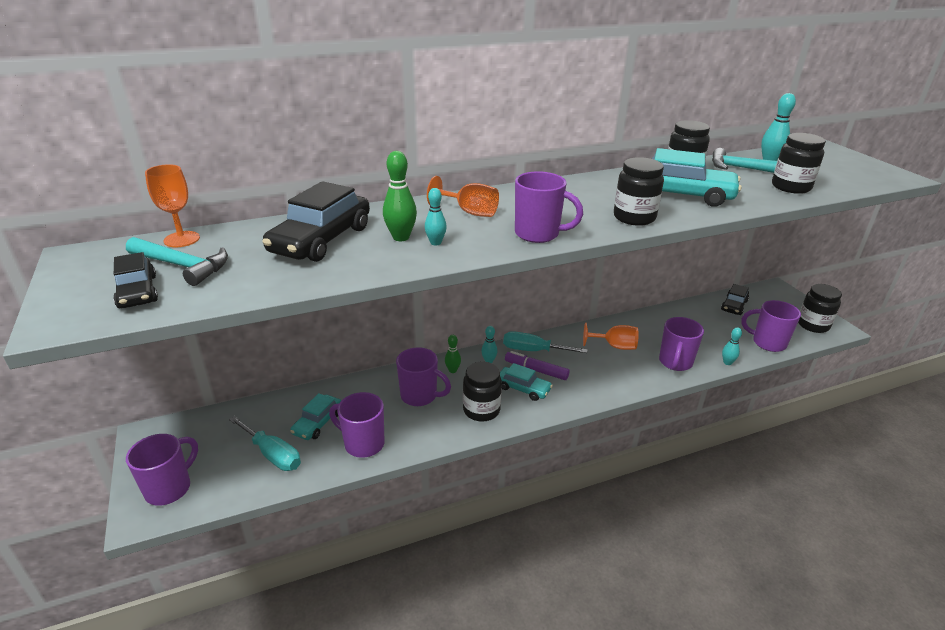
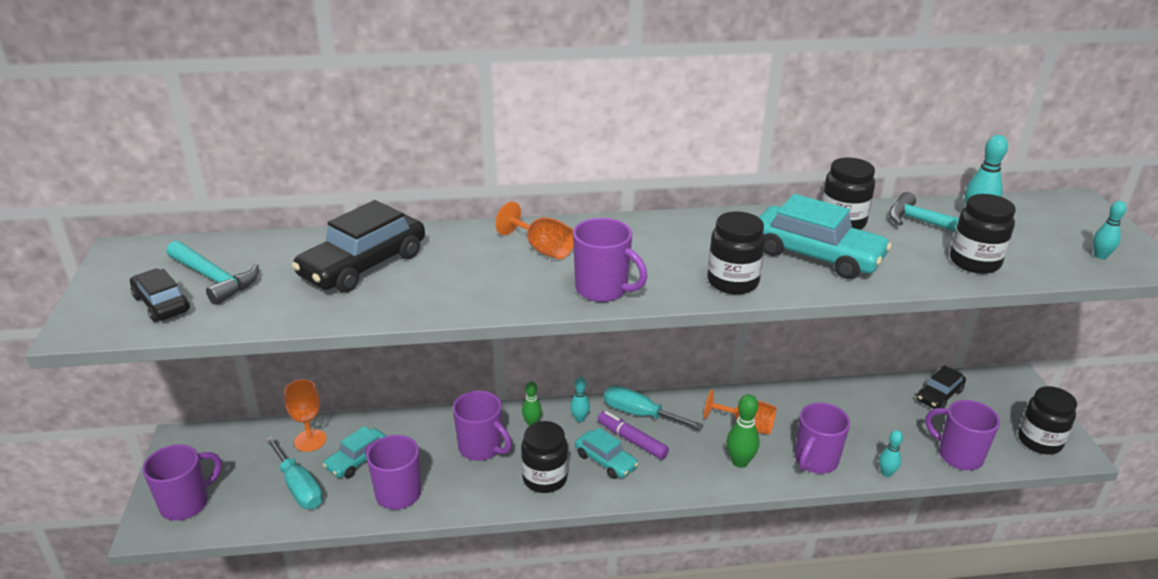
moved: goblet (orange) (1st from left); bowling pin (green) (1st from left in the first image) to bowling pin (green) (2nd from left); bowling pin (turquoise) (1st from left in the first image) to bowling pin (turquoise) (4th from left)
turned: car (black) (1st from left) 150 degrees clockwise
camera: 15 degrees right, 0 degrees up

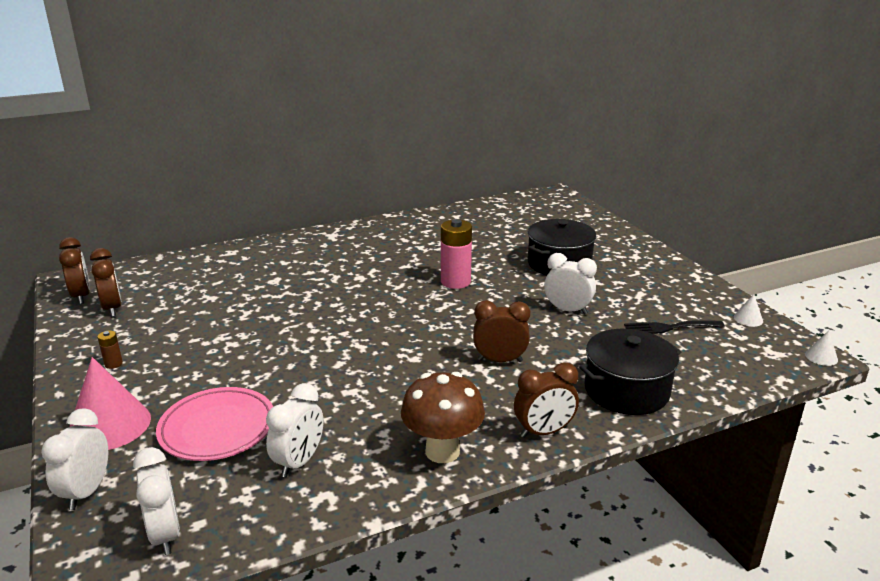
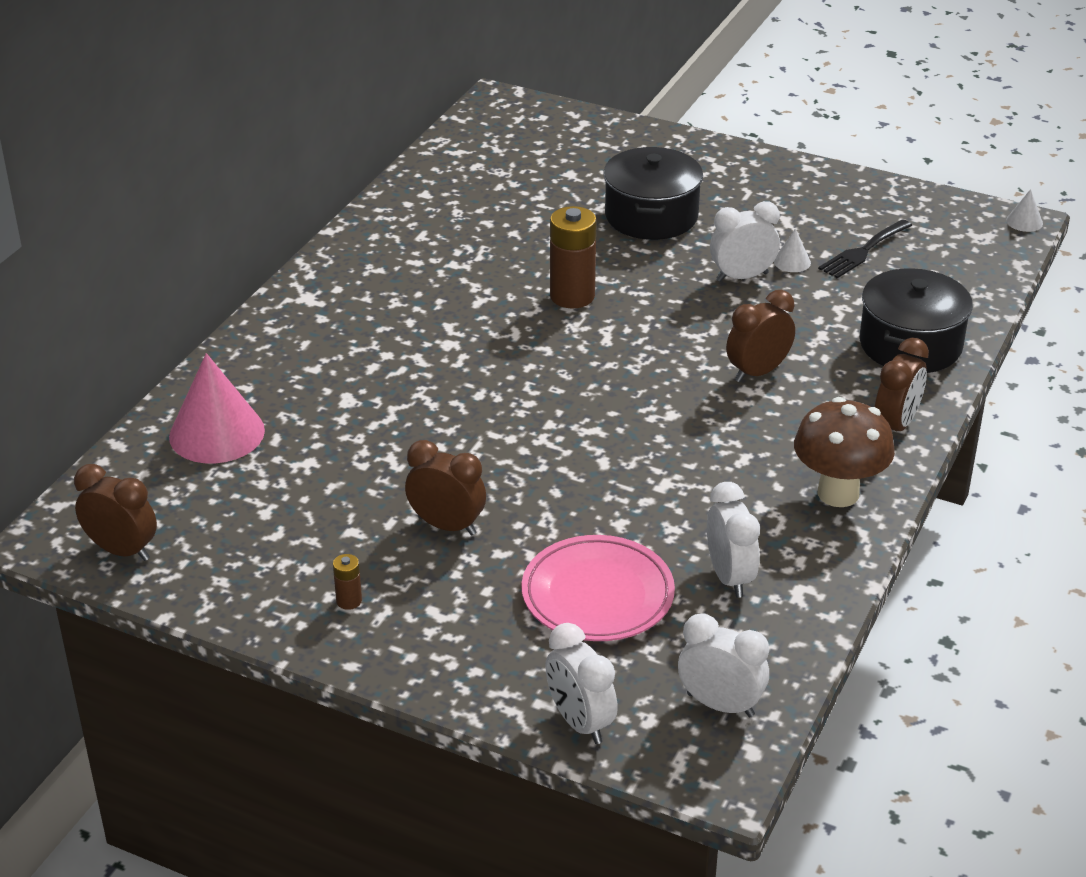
moved: cone (pink); clock (brown) (2nd from left); cone (white) (1st from left)
recoloured: battery (pink) to battery (brown) (2nd from left)
camera: 40 degrees left, 10 degrees up

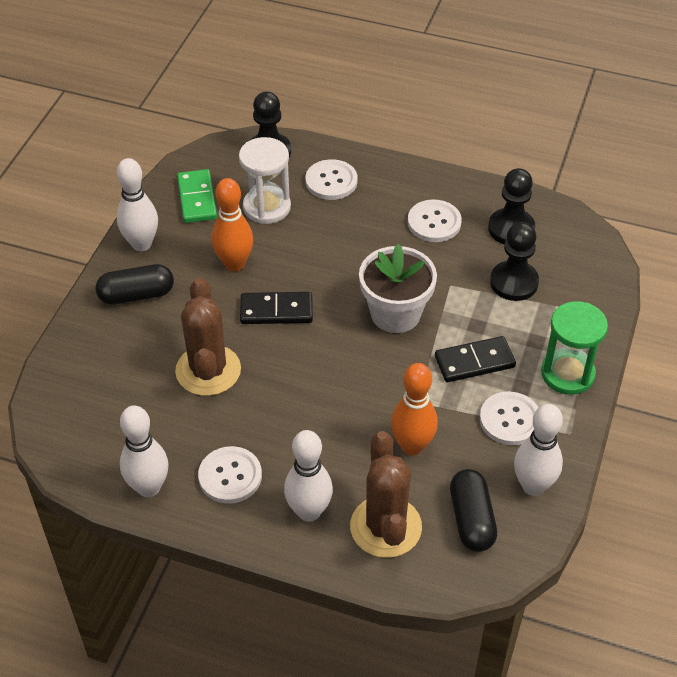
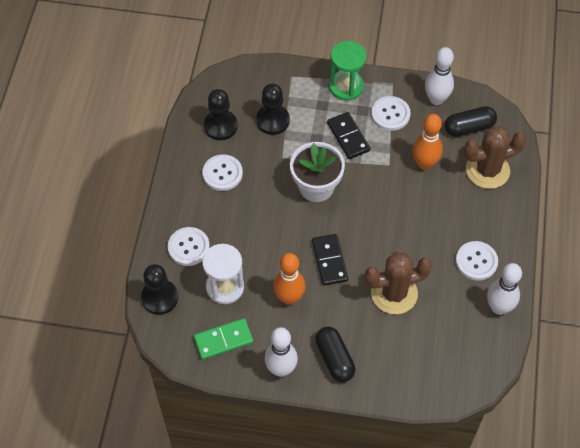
removed: bowling pin (white) (3rd from left)
camera: 100 degrees left, 10 degrees up

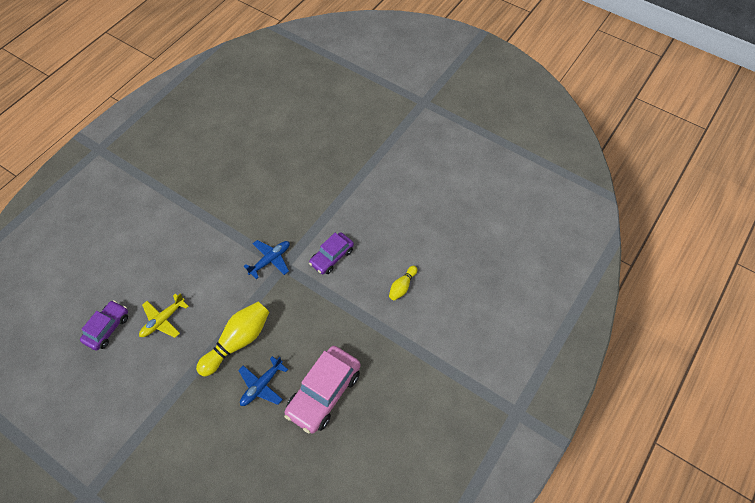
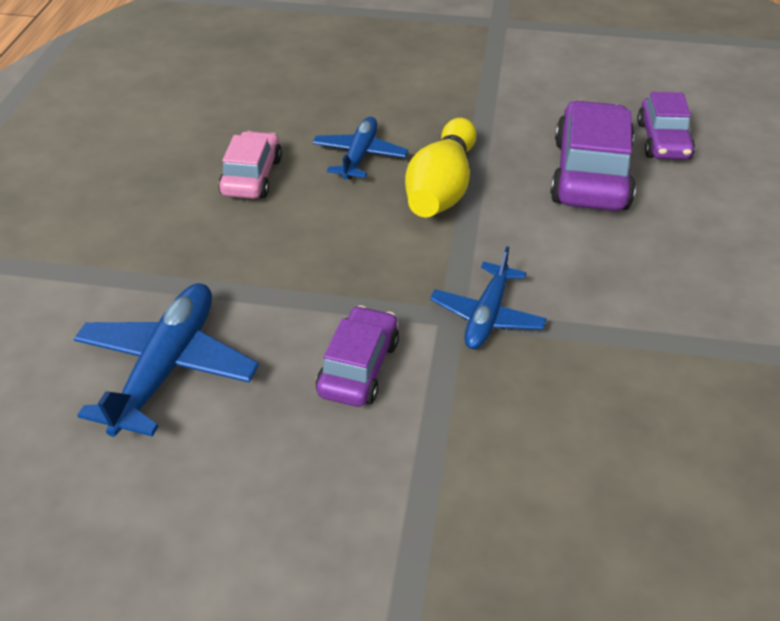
replaced: plane (yellow) to car (purple) (2nd from left); bowling pin (yellow) (2nd from left) to plane (blue) (1st from left)
resized: car (pink) x0.62
camera: 155 degrees right, 15 degrees down

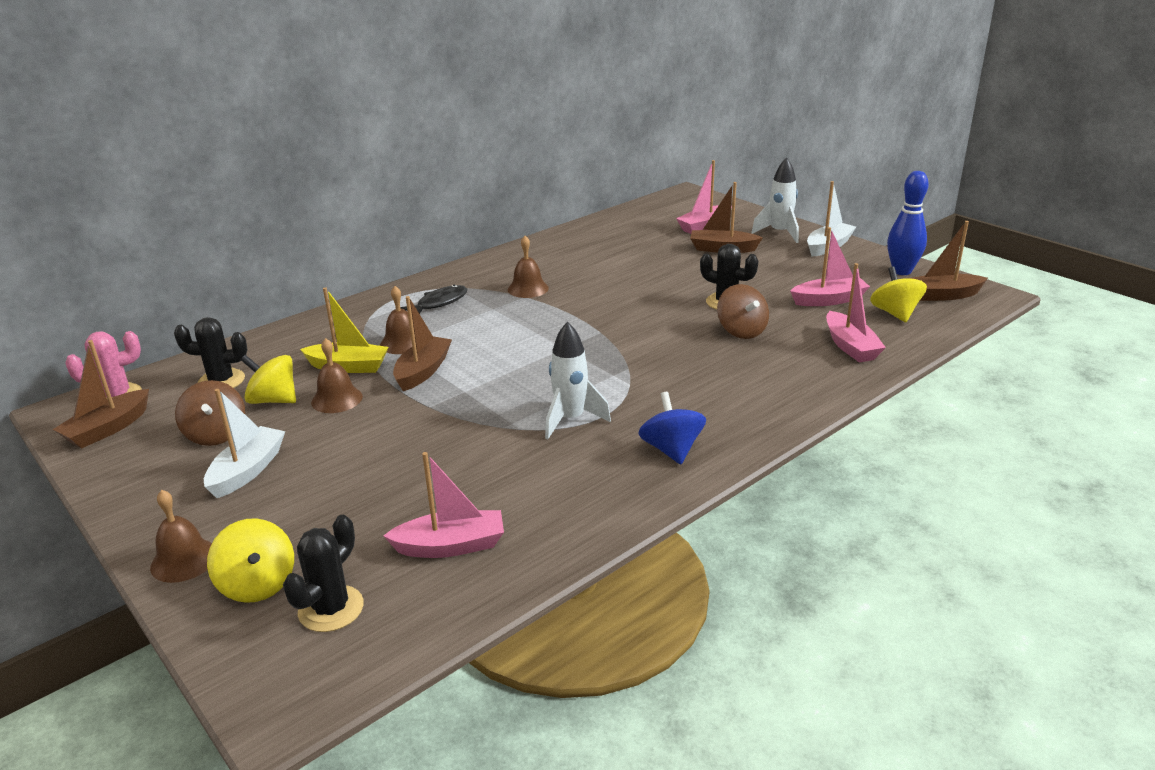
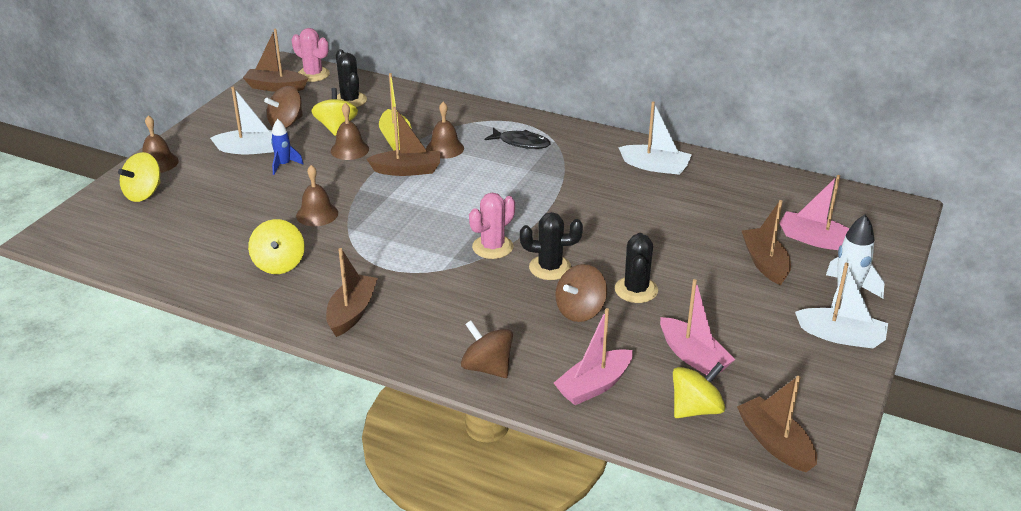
removed: boat (pink) (1st from left); rocket (white) (1st from left); bowling pin (blue)
added: spinning top (yellow) (2nd from left); rocket (blue); spinning top (brown) (2nd from left); cactus (pink) (2nd from left); boat (white) (2nd from left)
moved: cactus (black) (2nd from left); bell (brown) (4th from left in the first image) to bell (brown) (2nd from left)
replaced: spinning top (blue) to boat (brown) (2nd from left)
camera: 65 degrees right, 5 degrees up

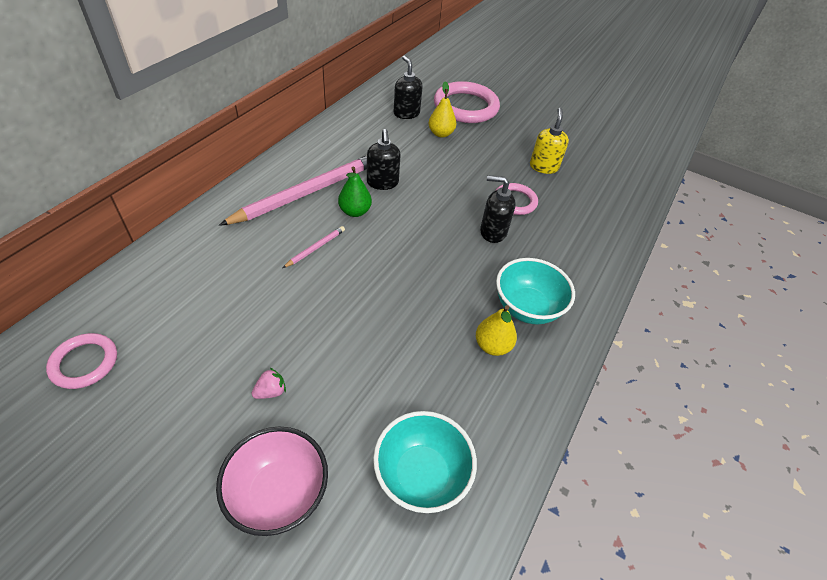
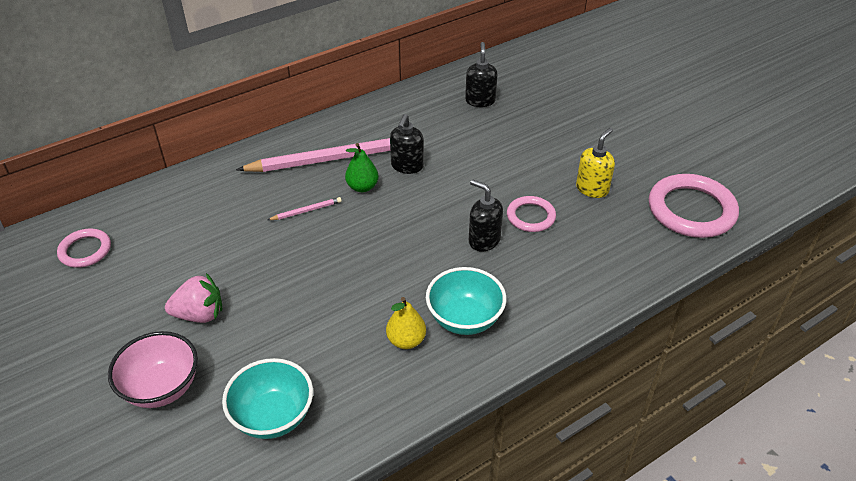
removed: pear (yellow) (1st from left)
moved: ring (pink) (2nd from left in the first image) to ring (pink) (3rd from left)
resized: strawberry (pink) x1.92
camera: 30 degrees right, 5 degrees down

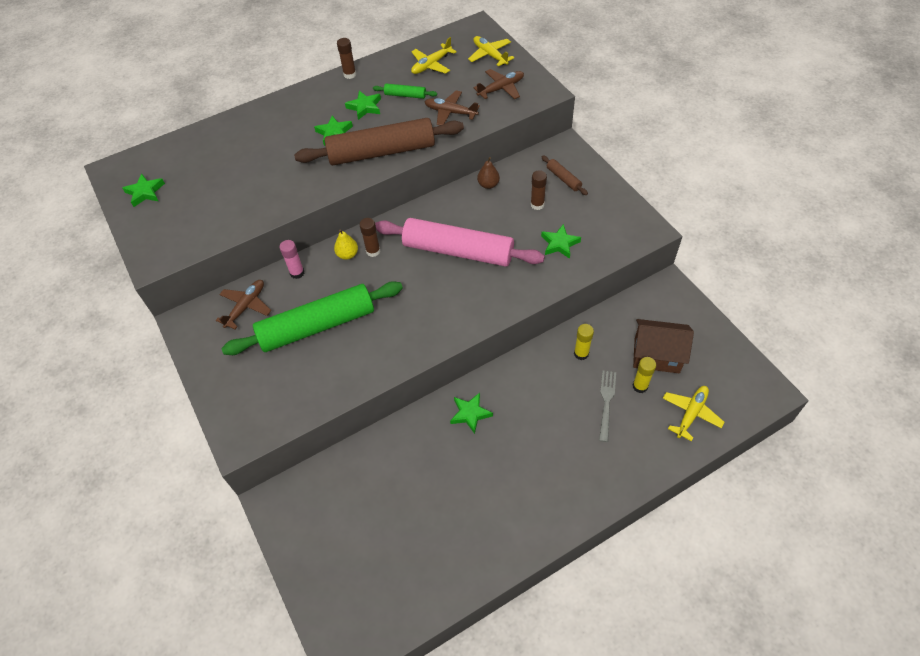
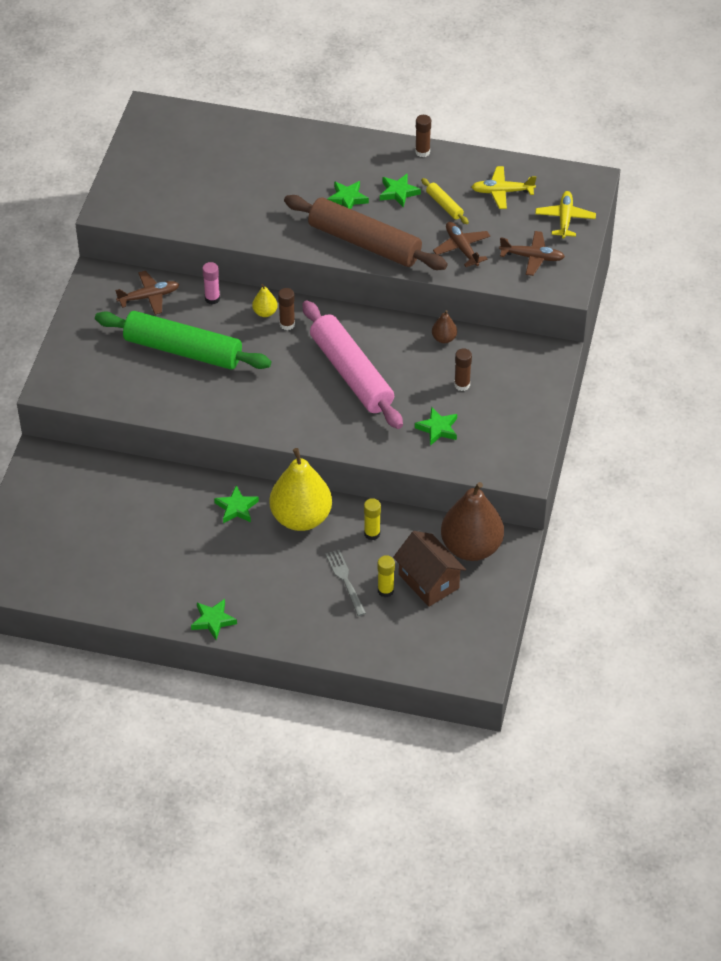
removed: rolling pin (brown) (2nd from left); plane (yellow) (3rd from left)
added: pear (yellow) (2nd from left); pear (brown) (2nd from left)
moved: star (green) (1st from left)
recoloured: rolling pin (green) (2nd from left) to rolling pin (yellow)
turned: fork (grey) 75 degrees counterclockwise
camera: 40 degrees right, 5 degrees down

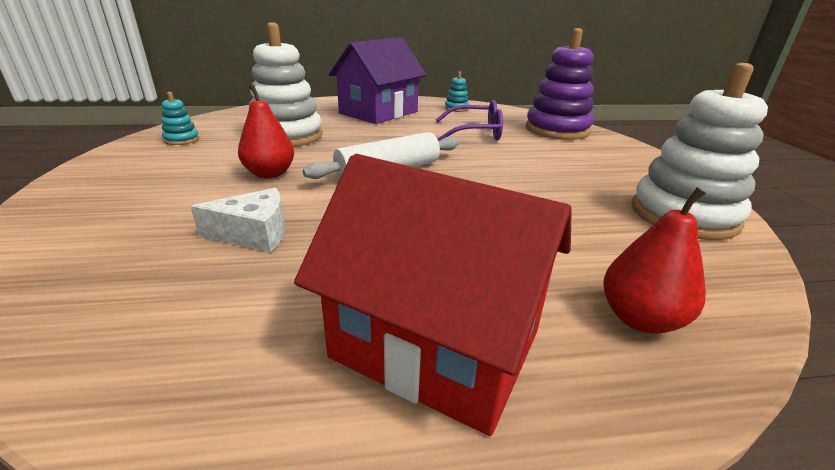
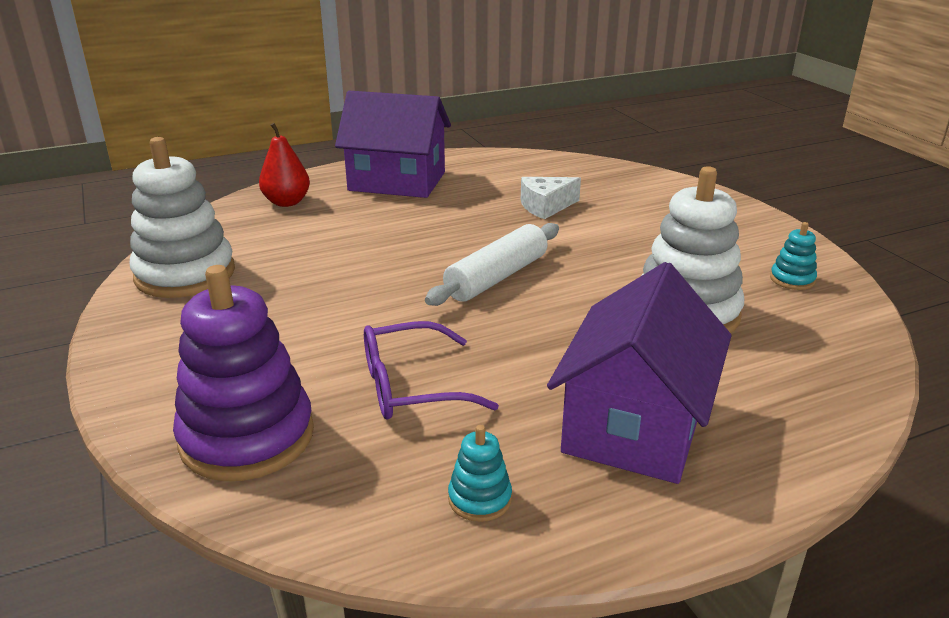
removed: pear (red) (1st from left)
recoloured: house (red) to house (purple) (1st from left)
camera: 165 degrees right, 0 degrees up

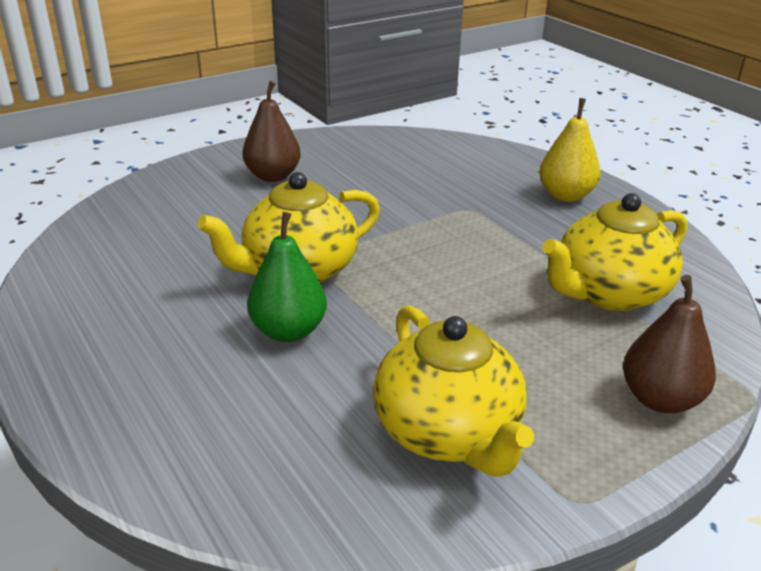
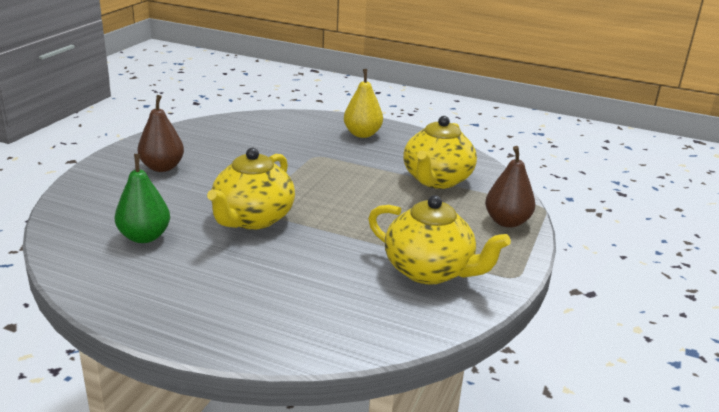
moved: pear (green)
camera: 35 degrees left, 5 degrees down

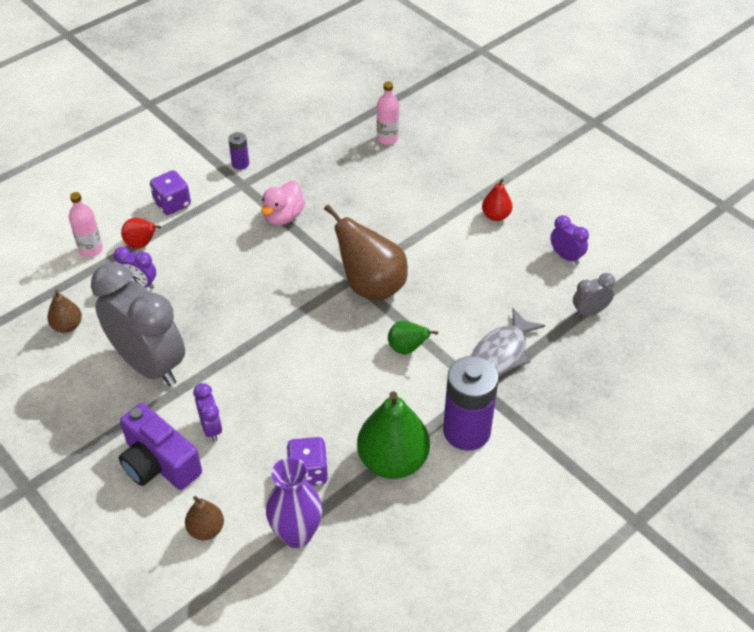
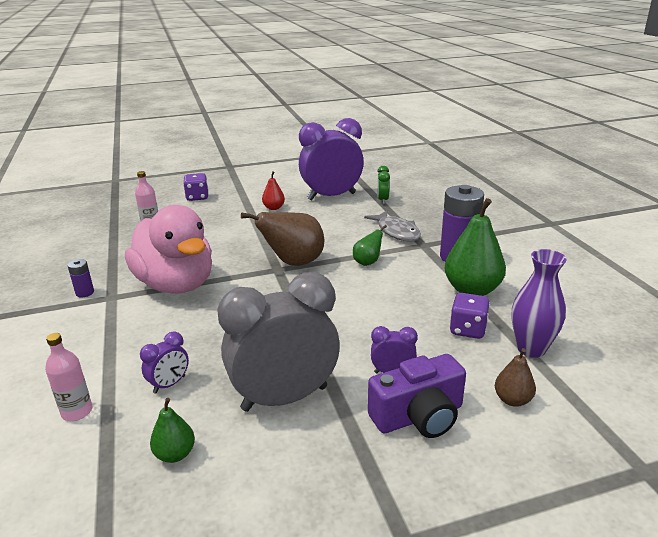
removed: pear (red) (1st from left)
moved: dice (purple) (1st from left)
recoloured: pear (brown) (1st from left) to pear (green) (1st from left); clock (grey) (2nd from left) to clock (green)
resized: duck (pink) x2.11; clock (purple) (3rd from left in the first image) x2.34
camera: 65 degrees left, 20 degrees down

